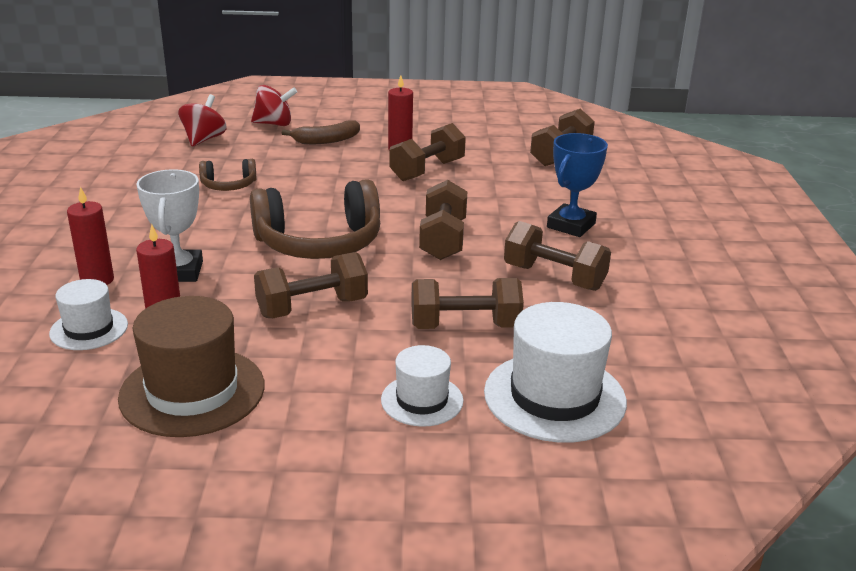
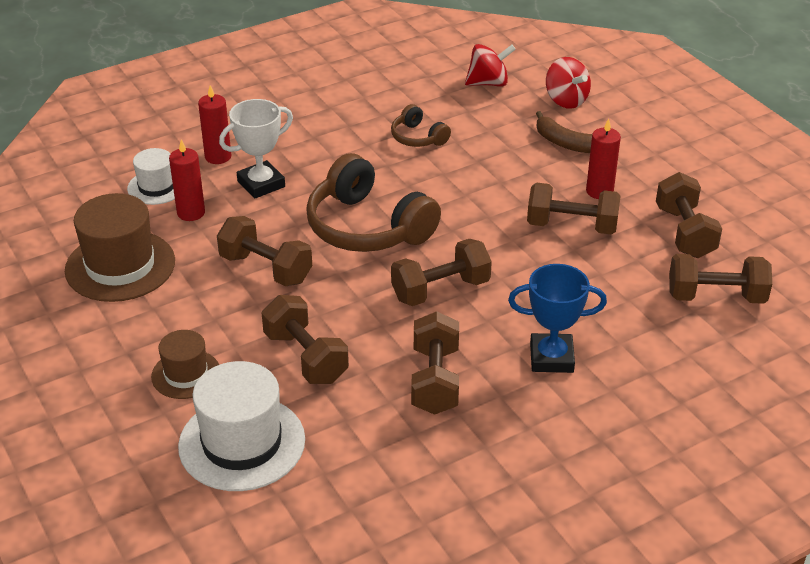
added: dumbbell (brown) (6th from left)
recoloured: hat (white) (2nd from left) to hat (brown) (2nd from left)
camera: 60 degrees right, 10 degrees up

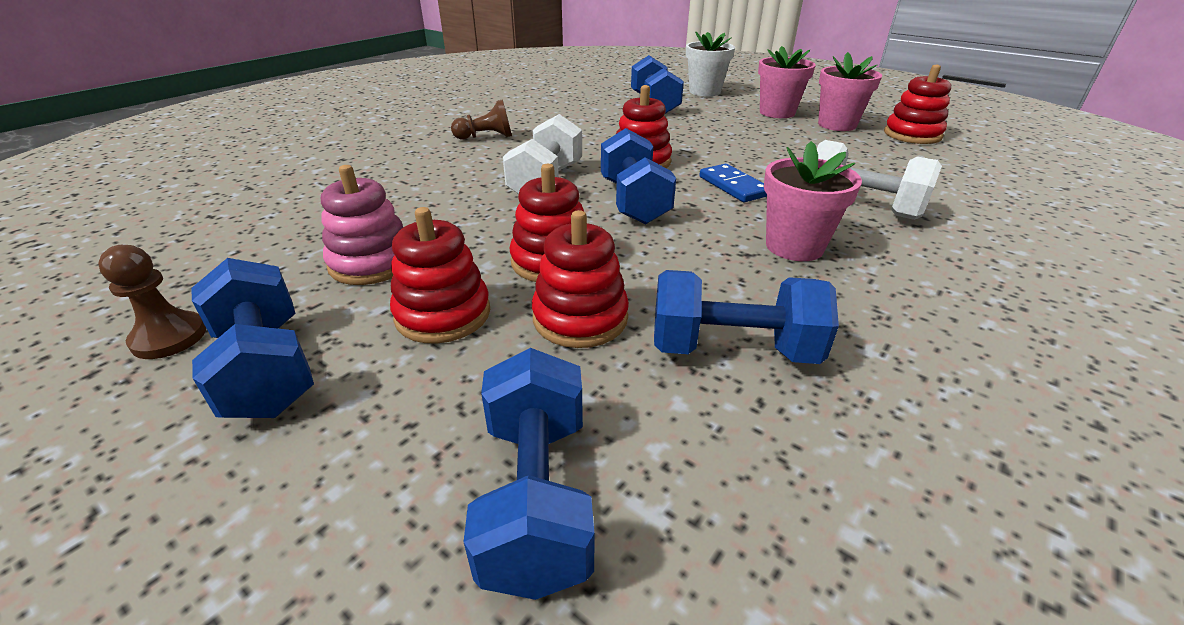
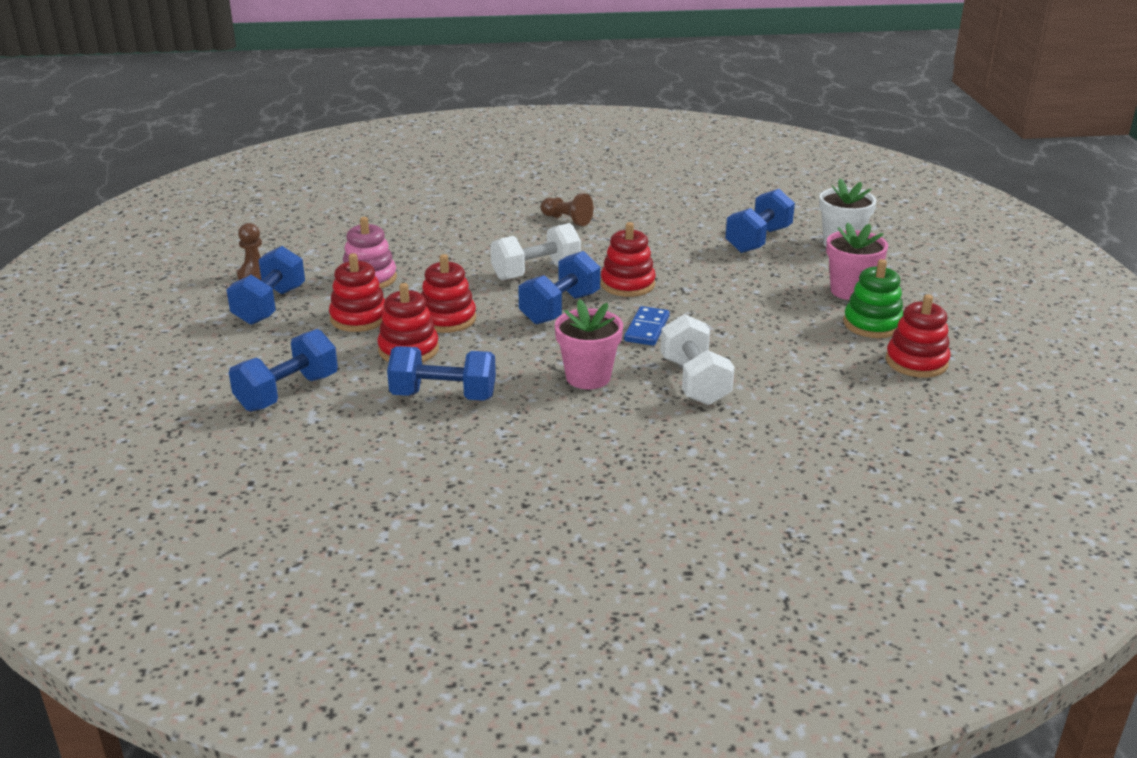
replaced: flower pot (pink) (3rd from left) to stacking toy (green)
turned: dumbbell (blue) (5th from left in the first image) 45 degrees counterclockwise
camera: 45 degrees right, 5 degrees down

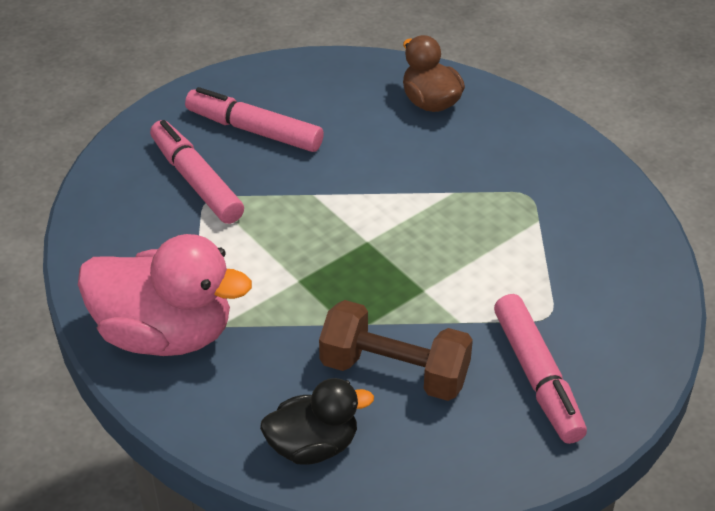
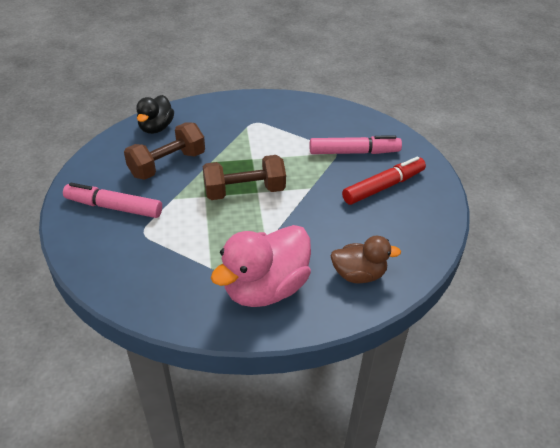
added: dumbbell (brown) (2nd from left)
moved: duck (pink)
recoloured: marker (pink) (2nd from left) to marker (red)
camera: 120 degrees right, 0 degrees up

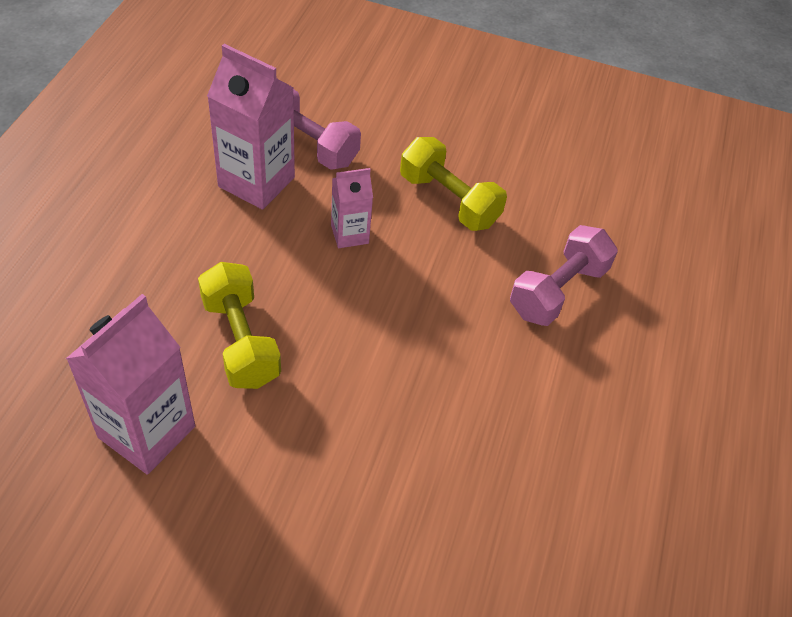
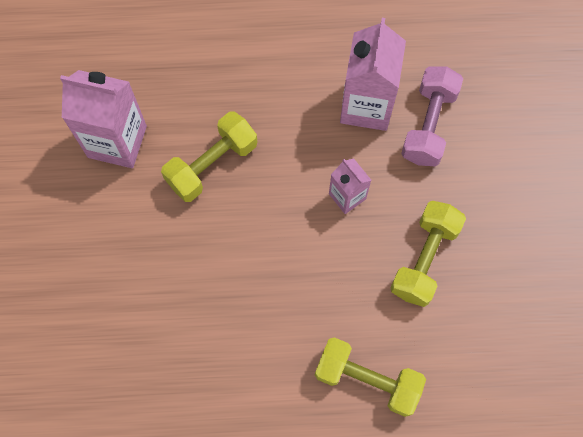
recoloured: dumbbell (pink) (2nd from left) to dumbbell (yellow) (2nd from left)
camera: 75 degrees right, 20 degrees up

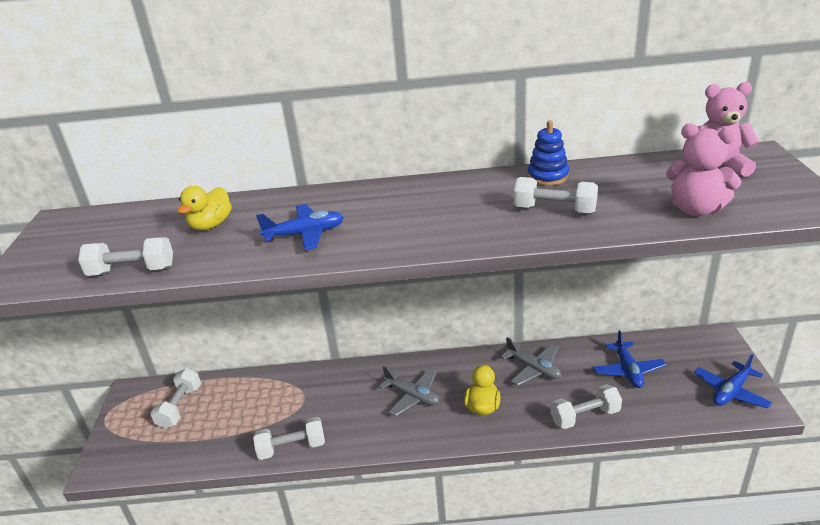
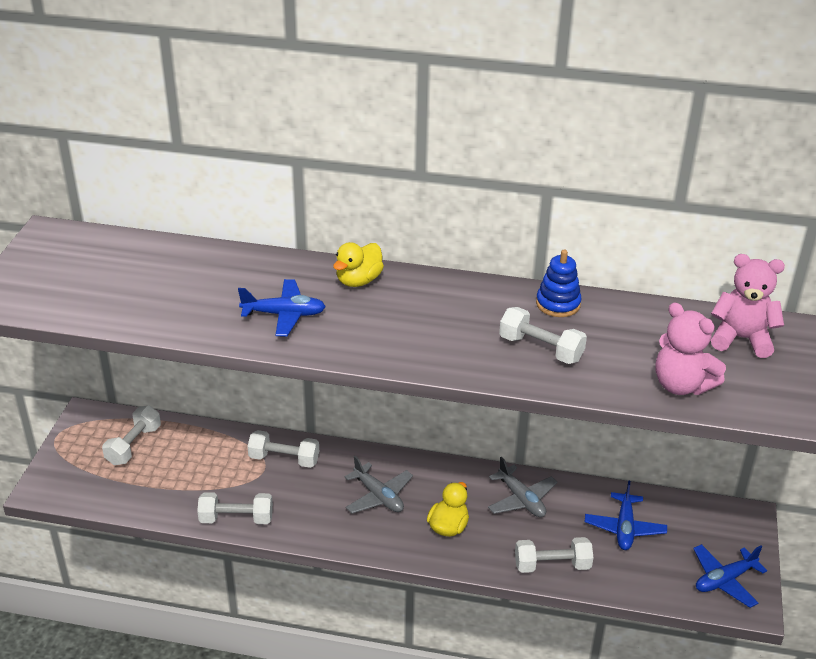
moved: dumbbell (white) (1st from left in the first image) to dumbbell (white) (3rd from left); duck (yellow) (1st from left)
camera: 10 degrees right, 5 degrees up

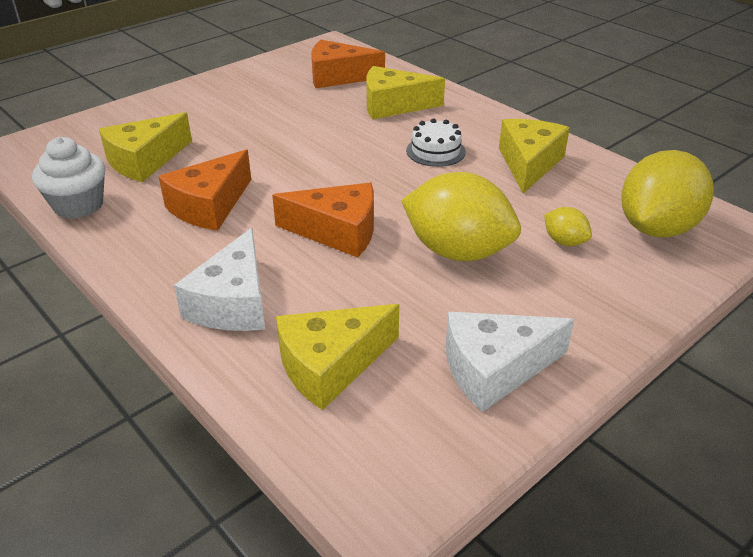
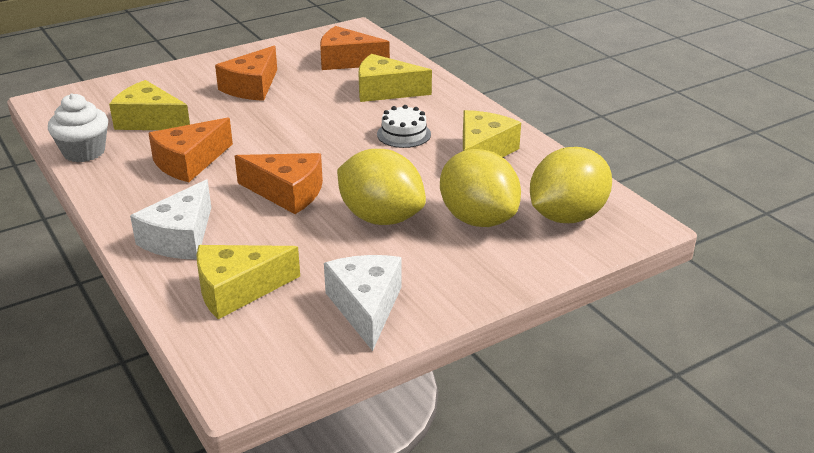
added: cheese (orange) (2nd from left)
turned: cheese (yellow) (1st from left) 60 degrees clockwise; cheese (white) (2nd from left) 90 degrees clockwise
resized: lemon (yellow) (2nd from left) x2.22
camera: 10 degrees right, 5 degrees down

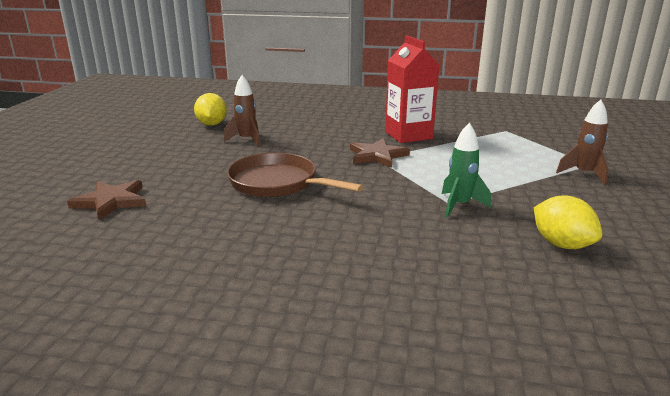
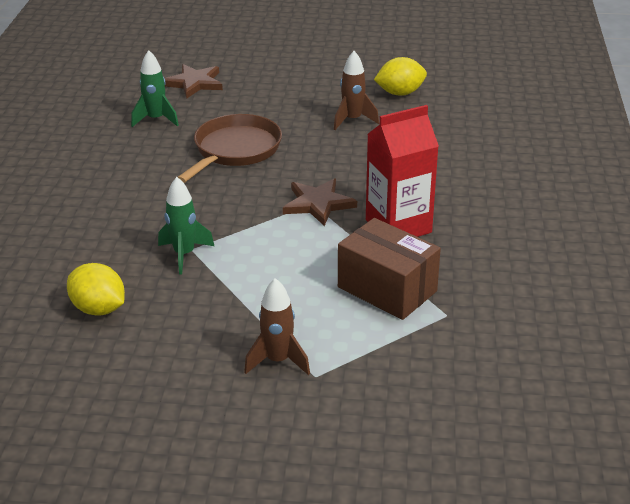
added: rocket (green) (1st from left); box (brown)
turned: lemon (yellow) (2nd from left in the first image) 75 degrees clockwise
camera: 85 degrees right, 10 degrees up

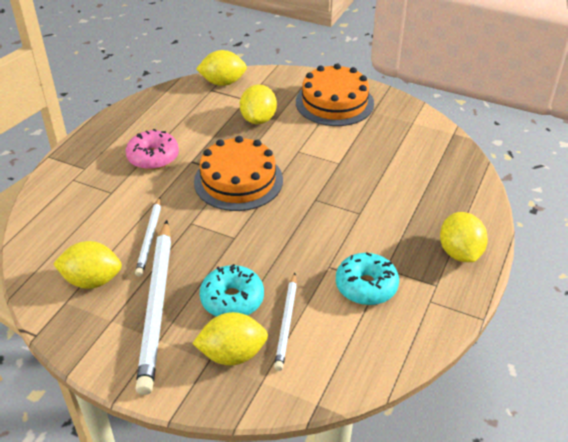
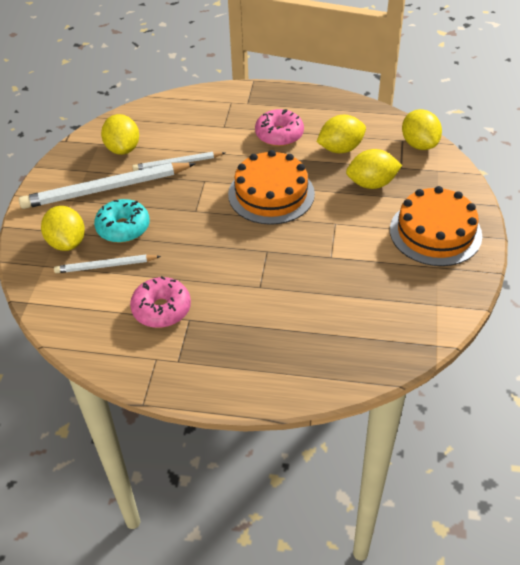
moved: lemon (yellow) (5th from left in the first image) to lemon (yellow) (3rd from left)
recoloured: donut (turquoise) (2nd from left) to donut (pink) (1st from left)
camera: 75 degrees right, 5 degrees up

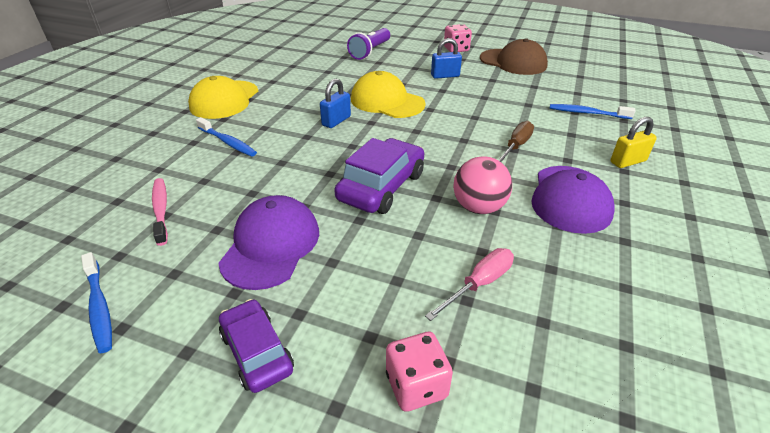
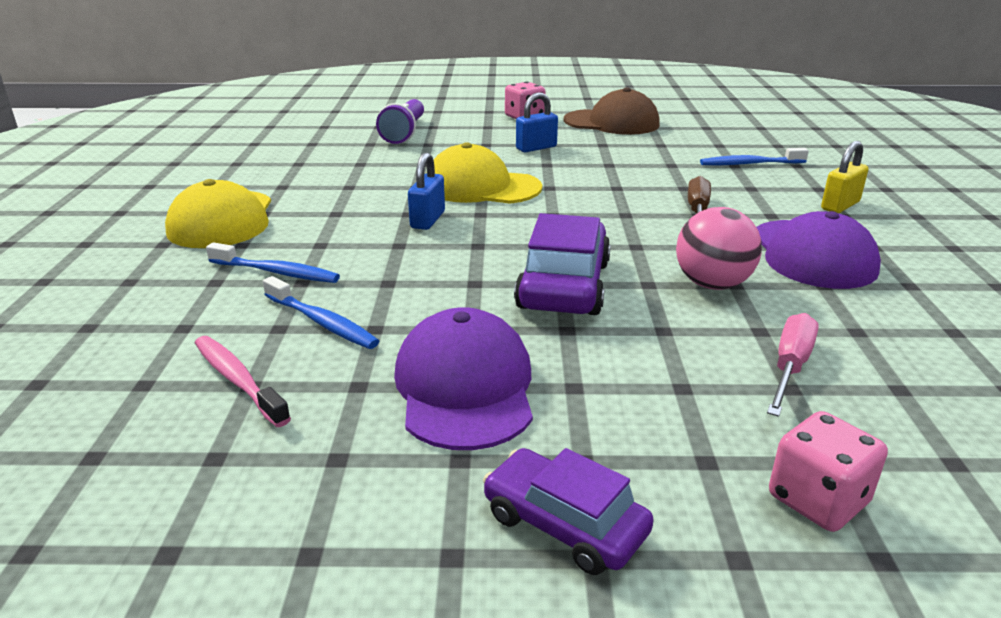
moved: toothbrush (blue) (1st from left in the first image) to toothbrush (blue) (2nd from left)
camera: 20 degrees left, 10 degrees down

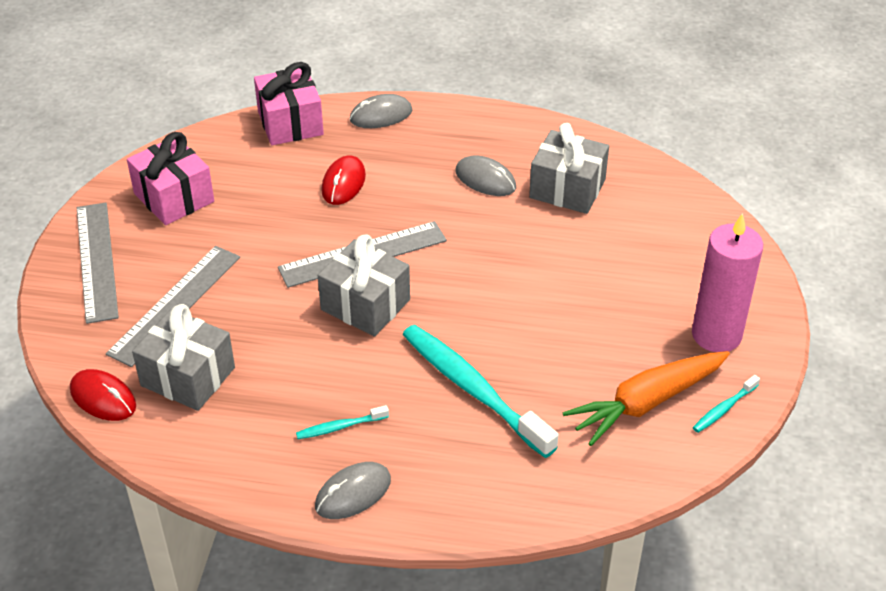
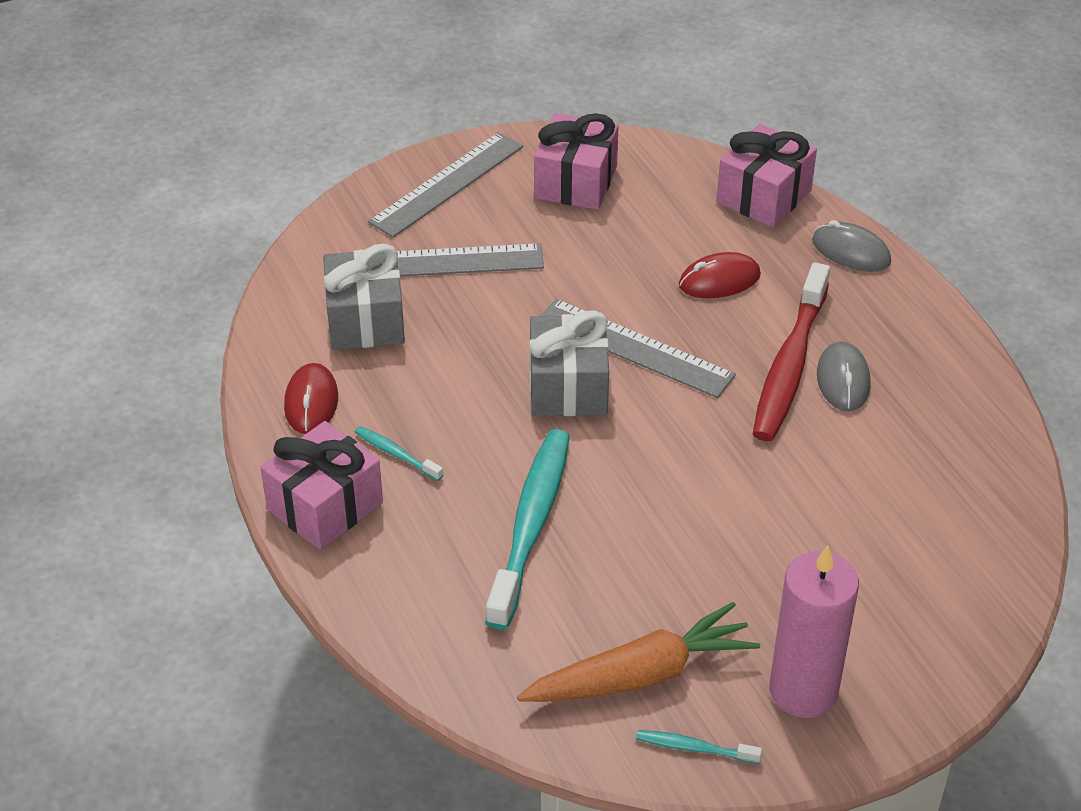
removed: gift (grey) (3rd from left)
added: toothbrush (red)
moved: mouse (red) (1st from left)
replaced: mouse (grey) (1st from left) to gift (pink) (1st from left)
turned: carrot (orange) 135 degrees clockwise
camera: 55 degrees right, 0 degrees up

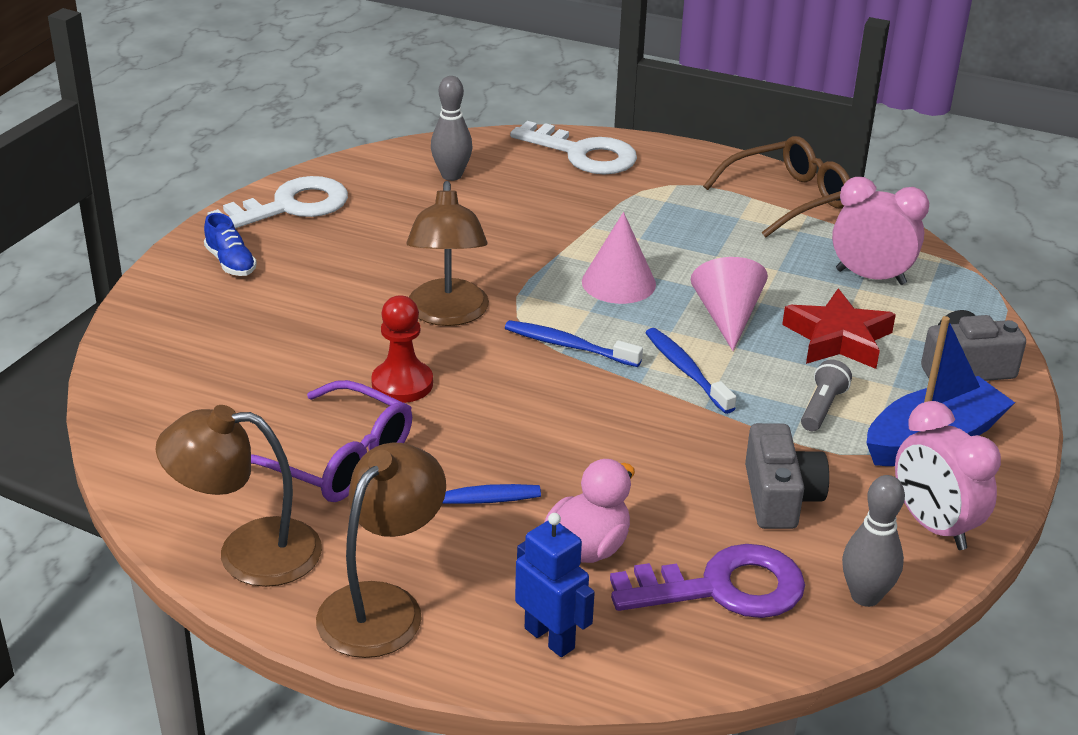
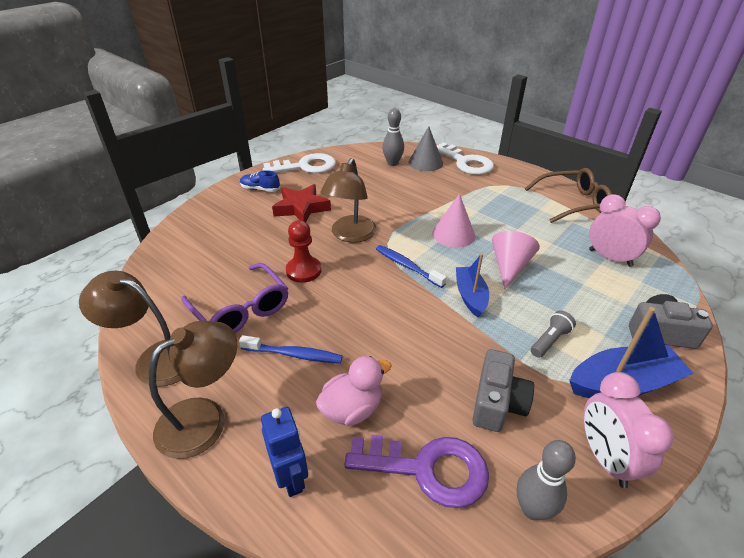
added: cone (grey)
moved: star (red)
replaced: toothbrush (blue) (3rd from left) to boat (blue) (1st from left)
turned: shoe (blue) 120 degrees clockwise
camera: 20 degrees right, 5 degrees up

